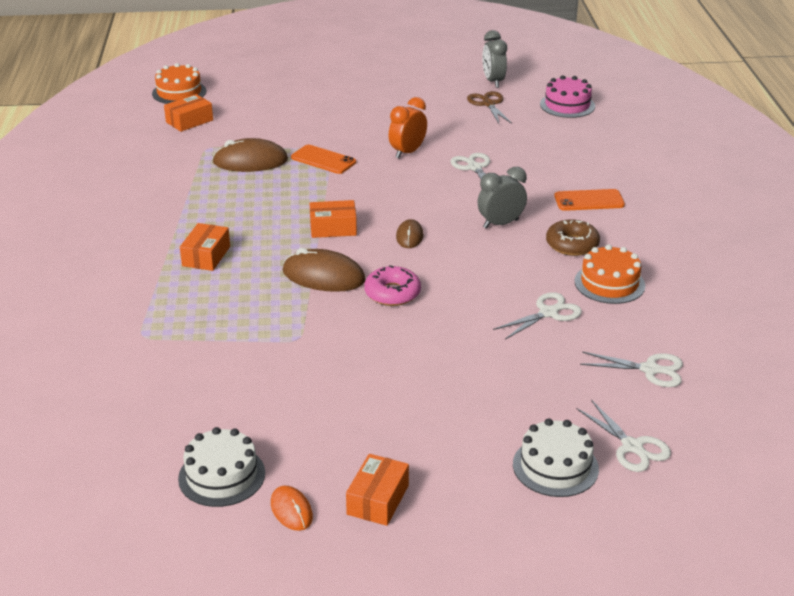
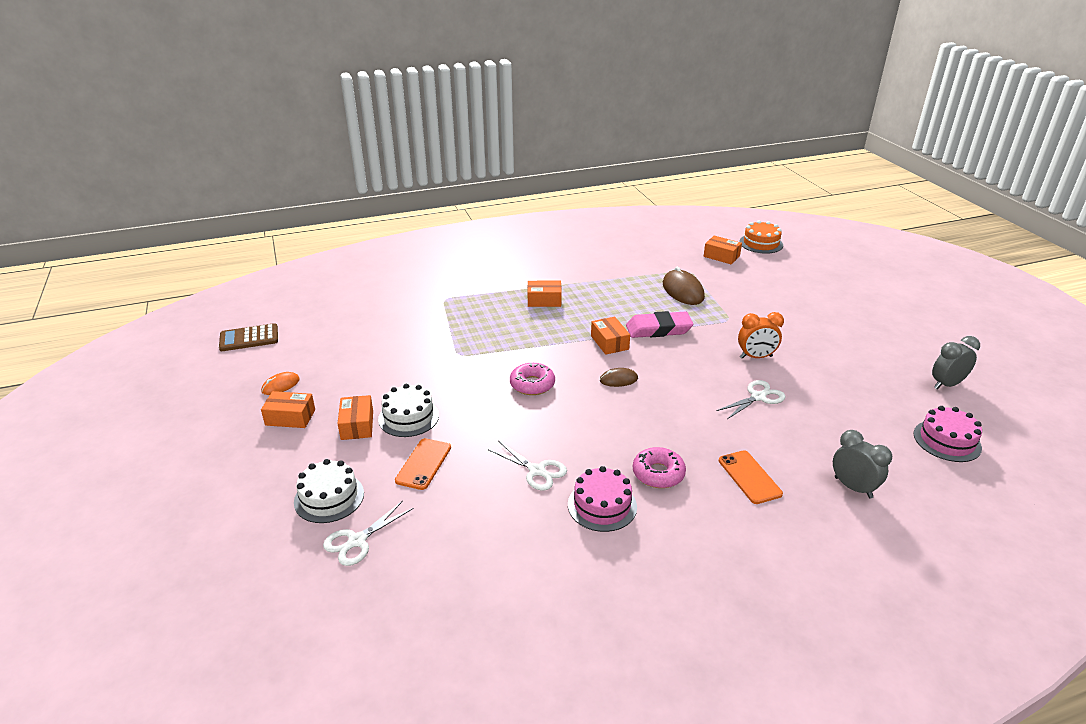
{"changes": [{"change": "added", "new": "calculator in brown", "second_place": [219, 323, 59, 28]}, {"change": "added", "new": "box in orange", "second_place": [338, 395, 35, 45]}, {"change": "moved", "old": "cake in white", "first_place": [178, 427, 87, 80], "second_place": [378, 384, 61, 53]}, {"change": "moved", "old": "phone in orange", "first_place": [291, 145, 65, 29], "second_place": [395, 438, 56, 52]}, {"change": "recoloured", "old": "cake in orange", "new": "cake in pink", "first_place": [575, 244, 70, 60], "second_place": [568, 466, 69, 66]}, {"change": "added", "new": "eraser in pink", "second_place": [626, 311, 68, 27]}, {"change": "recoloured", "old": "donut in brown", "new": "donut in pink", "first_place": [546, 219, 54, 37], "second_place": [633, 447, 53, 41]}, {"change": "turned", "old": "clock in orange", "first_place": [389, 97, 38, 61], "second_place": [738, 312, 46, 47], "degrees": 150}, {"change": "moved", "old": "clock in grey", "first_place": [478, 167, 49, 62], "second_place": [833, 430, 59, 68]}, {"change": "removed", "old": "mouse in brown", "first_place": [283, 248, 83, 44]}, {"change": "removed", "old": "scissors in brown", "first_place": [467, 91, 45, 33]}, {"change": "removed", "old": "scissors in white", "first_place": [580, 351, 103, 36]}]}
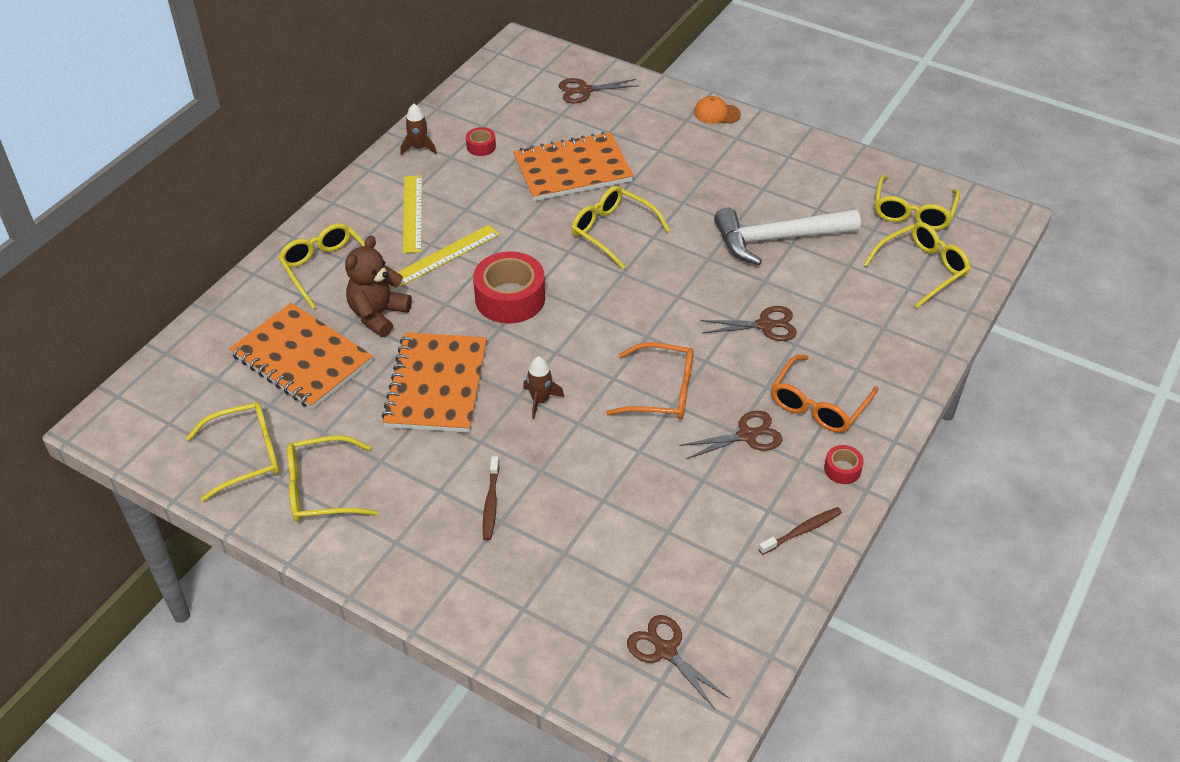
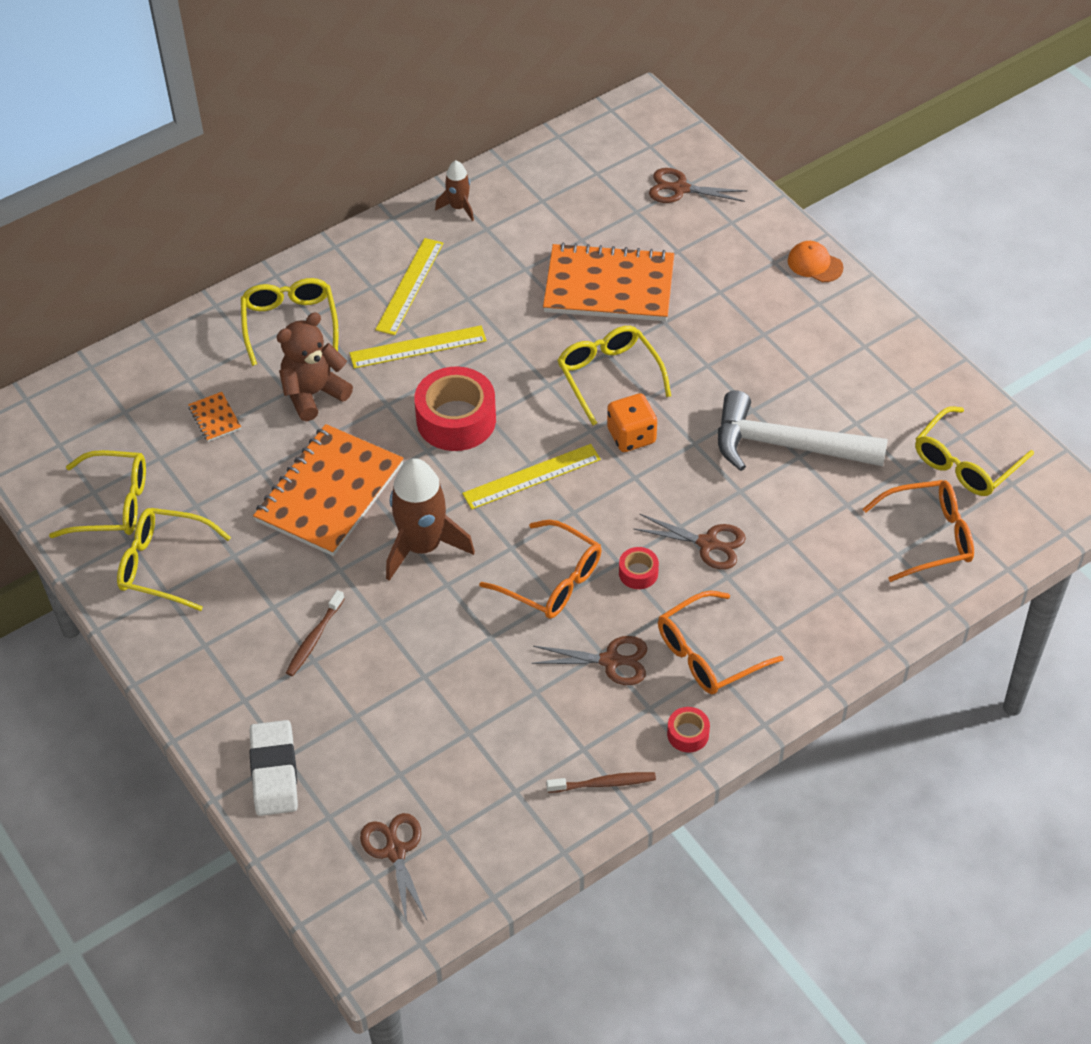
{"changes": [{"change": "resized", "old": "notebook in orange", "first_place": [229, 303, 144, 107], "second_place": [188, 392, 53, 50], "factor": 0.4}, {"change": "added", "new": "eraser in white", "second_place": [249, 720, 49, 96]}, {"change": "resized", "old": "rocket in brown", "first_place": [523, 356, 41, 63], "second_place": [386, 458, 89, 123], "factor": 1.93}, {"change": "added", "new": "ruler in yellow", "second_place": [462, 444, 139, 66]}, {"change": "added", "new": "dice in orange", "second_place": [607, 393, 50, 59]}, {"change": "moved", "old": "tape in red", "first_place": [466, 127, 30, 29], "second_place": [619, 547, 40, 42]}, {"change": "recoloured", "old": "glasses in yellow", "new": "glasses in orange", "first_place": [863, 222, 108, 86], "second_place": [863, 480, 111, 102]}]}
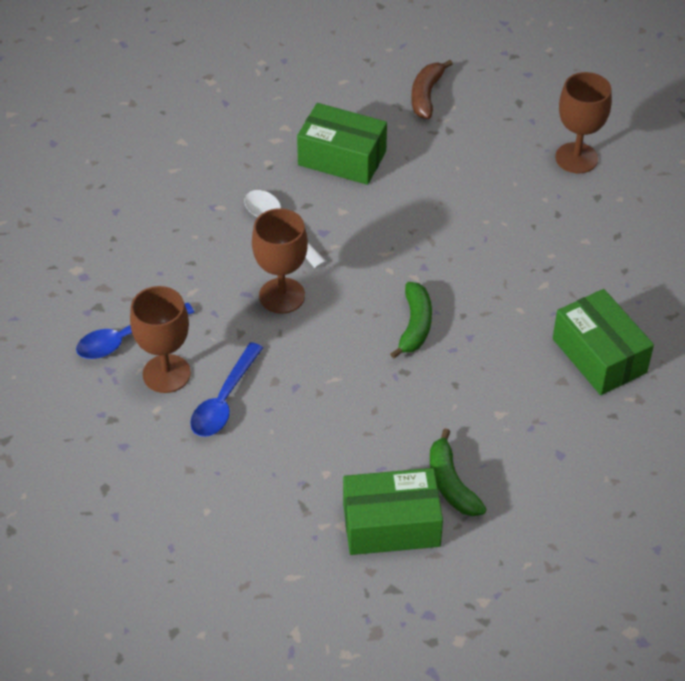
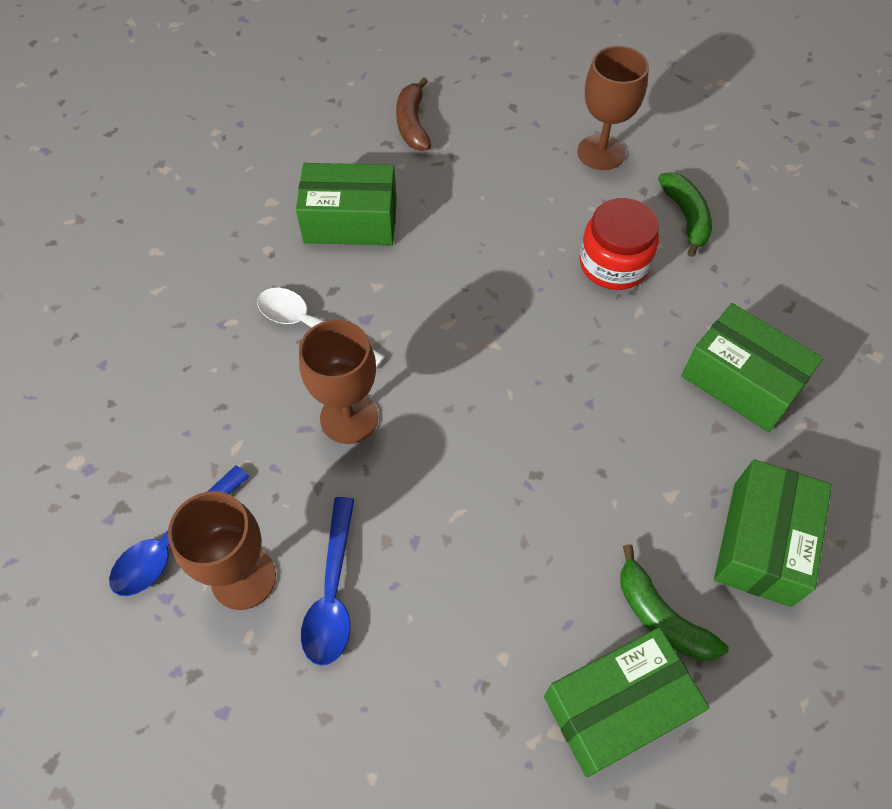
{"changes": [{"change": "added", "new": "jar in red", "second_place": [580, 198, 79, 92]}, {"change": "moved", "old": "banana in green", "first_place": [390, 282, 42, 77], "second_place": [658, 172, 54, 85]}, {"change": "added", "new": "box in green", "second_place": [714, 459, 118, 148]}]}
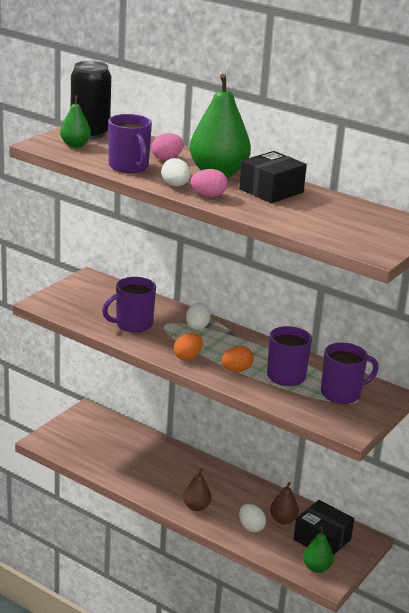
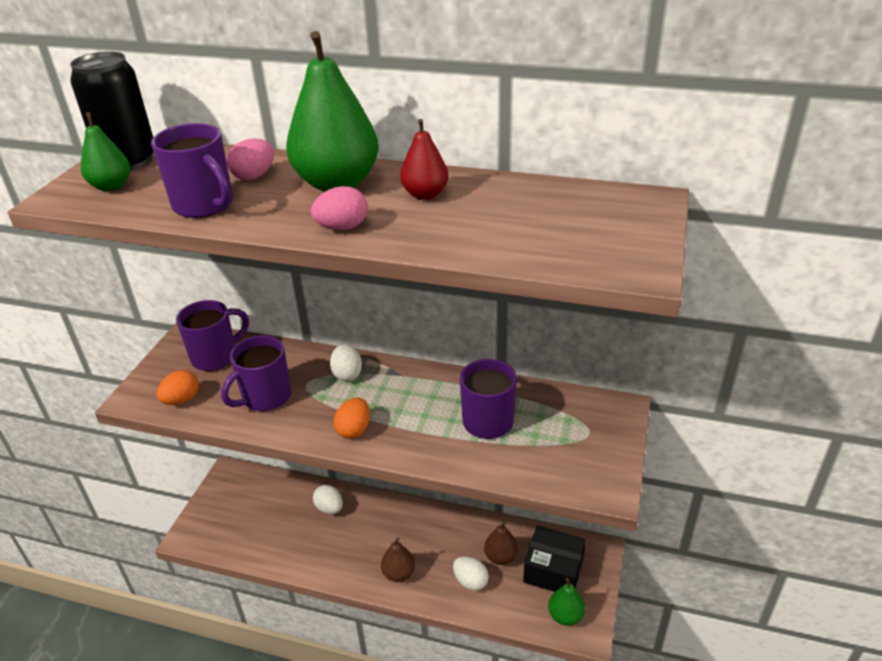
{"changes": [{"change": "moved", "old": "egg in orange", "first_place": [221, 346, 33, 26], "second_place": [157, 370, 42, 35]}, {"change": "moved", "old": "mug in purple", "first_place": [321, 343, 58, 61], "second_place": [176, 300, 73, 71]}, {"change": "moved", "old": "egg in white", "first_place": [161, 158, 29, 28], "second_place": [313, 485, 30, 29]}, {"change": "replaced", "old": "box in black", "new": "pear in red", "first_place": [239, 151, 68, 52], "second_place": [400, 119, 48, 81]}]}
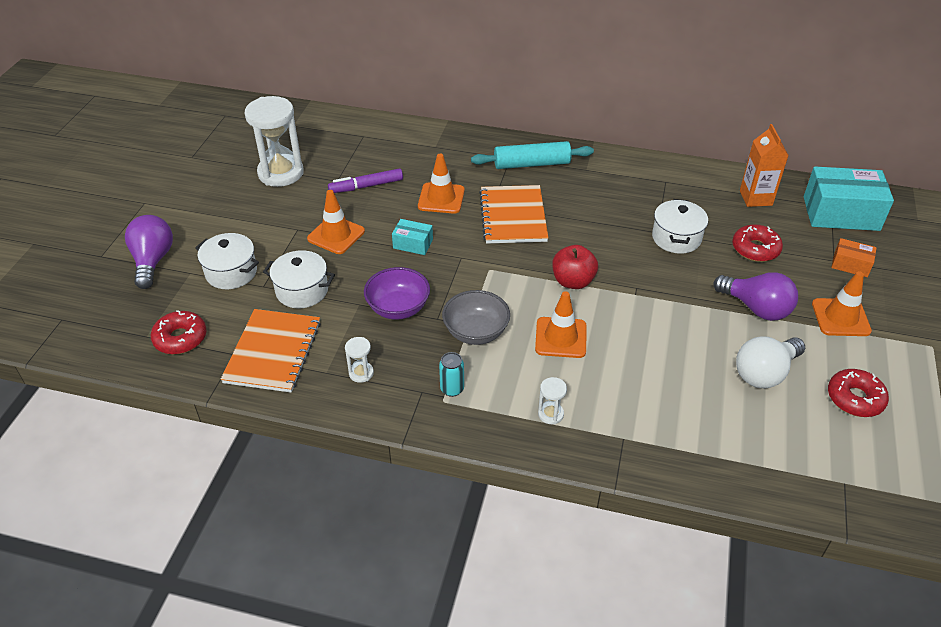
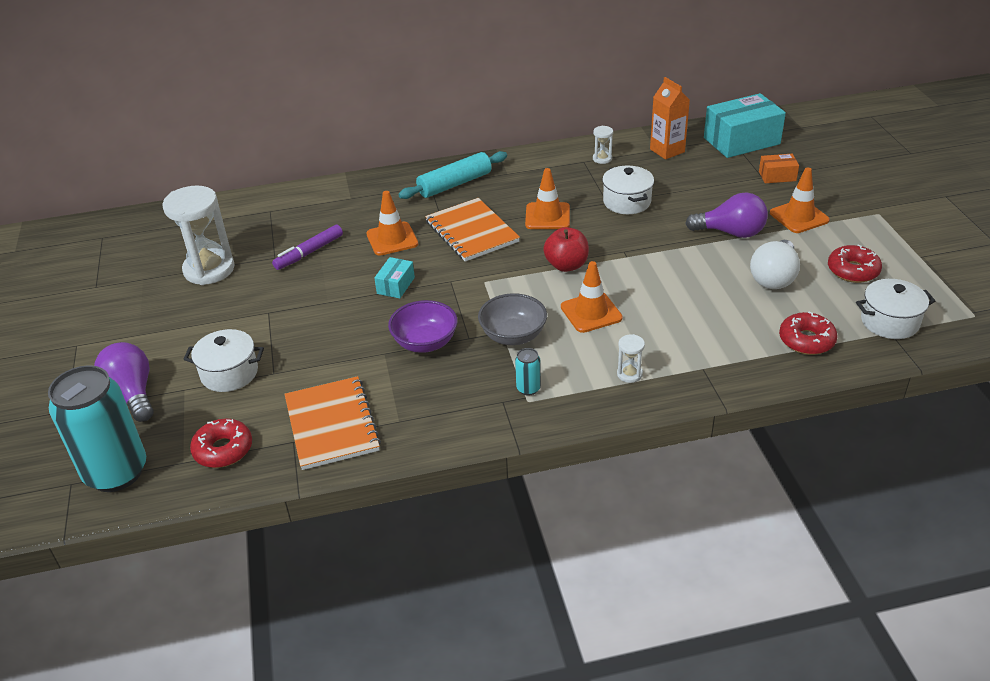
{"changes": [{"change": "added", "new": "can in turquoise", "second_place": [48, 366, 98, 126]}, {"change": "turned", "old": "box in turquoise", "first_place": [392, 219, 41, 36], "second_place": [374, 257, 41, 41], "degrees": -60}, {"change": "moved", "old": "traffic cone in orange", "first_place": [307, 190, 58, 64], "second_place": [525, 168, 45, 61]}, {"change": "moved", "old": "hourglass in white", "first_place": [345, 337, 29, 46], "second_place": [593, 126, 20, 38]}, {"change": "moved", "old": "donut in red", "first_place": [732, 224, 51, 38], "second_place": [779, 311, 59, 44]}, {"change": "moved", "old": "pot in white", "first_place": [263, 250, 72, 58], "second_place": [856, 279, 79, 60]}]}
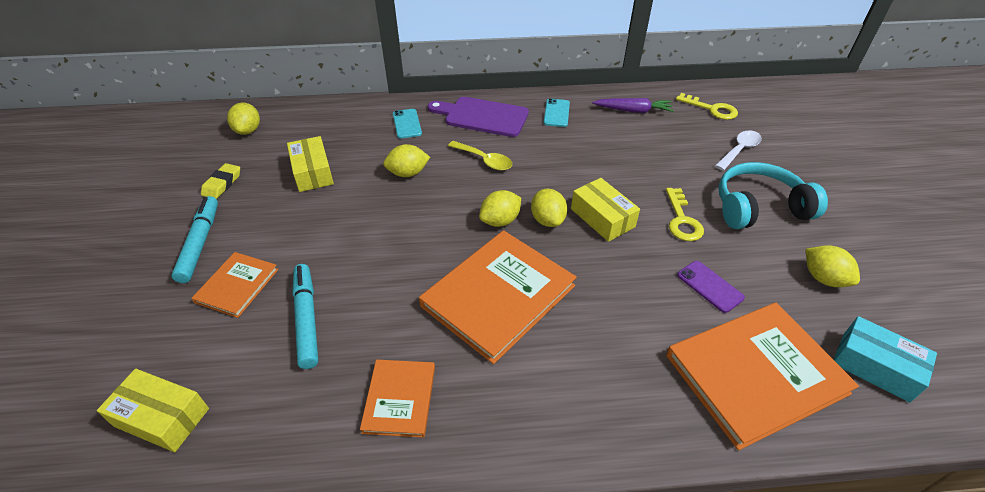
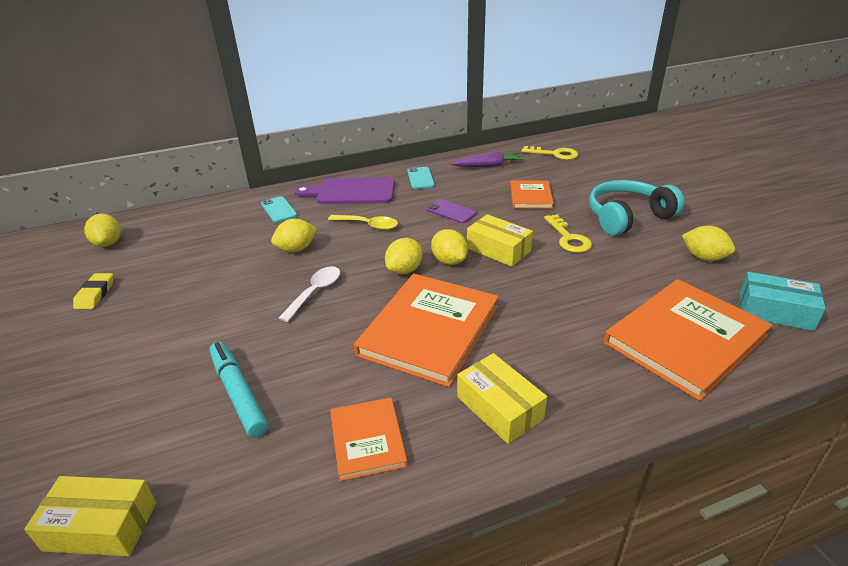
{"changes": [{"change": "moved", "old": "spoon in white", "first_place": [715, 130, 47, 41], "second_place": [279, 266, 61, 56]}, {"change": "moved", "old": "phone in purple", "first_place": [677, 261, 68, 52], "second_place": [426, 199, 51, 24]}, {"change": "moved", "old": "box in yellow", "first_place": [287, 136, 47, 56], "second_place": [457, 353, 90, 91]}, {"change": "moved", "old": "book in orange", "first_place": [191, 252, 87, 66], "second_place": [510, 180, 44, 29]}, {"change": "removed", "old": "marker in turquoise", "first_place": [171, 196, 47, 87]}]}
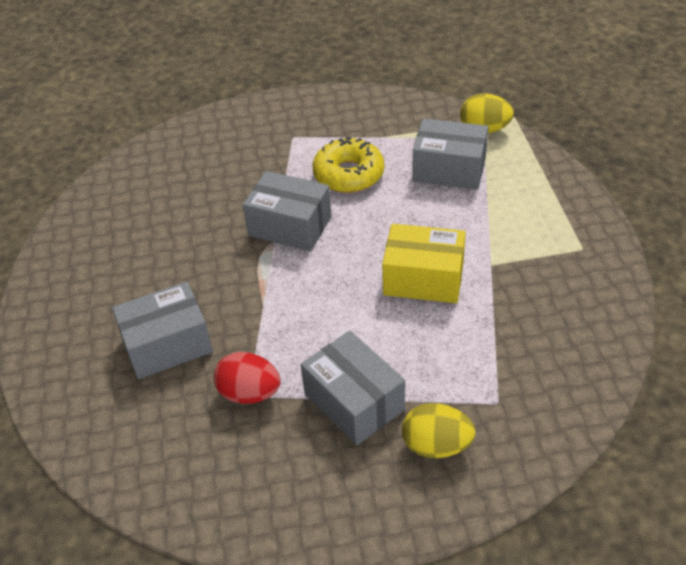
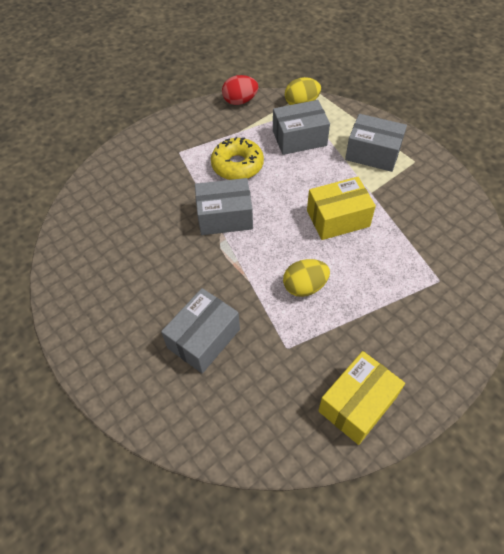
{"changes": [{"change": "moved", "old": "egg in red", "first_place": [214, 352, 67, 52], "second_place": [222, 75, 36, 30]}, {"change": "moved", "old": "egg in yellow", "first_place": [402, 403, 74, 55], "second_place": [283, 259, 47, 38]}, {"change": "added", "new": "box in yellow", "second_place": [318, 351, 87, 94]}, {"change": "moved", "old": "box in grey", "first_place": [301, 331, 104, 115], "second_place": [345, 114, 62, 58]}]}
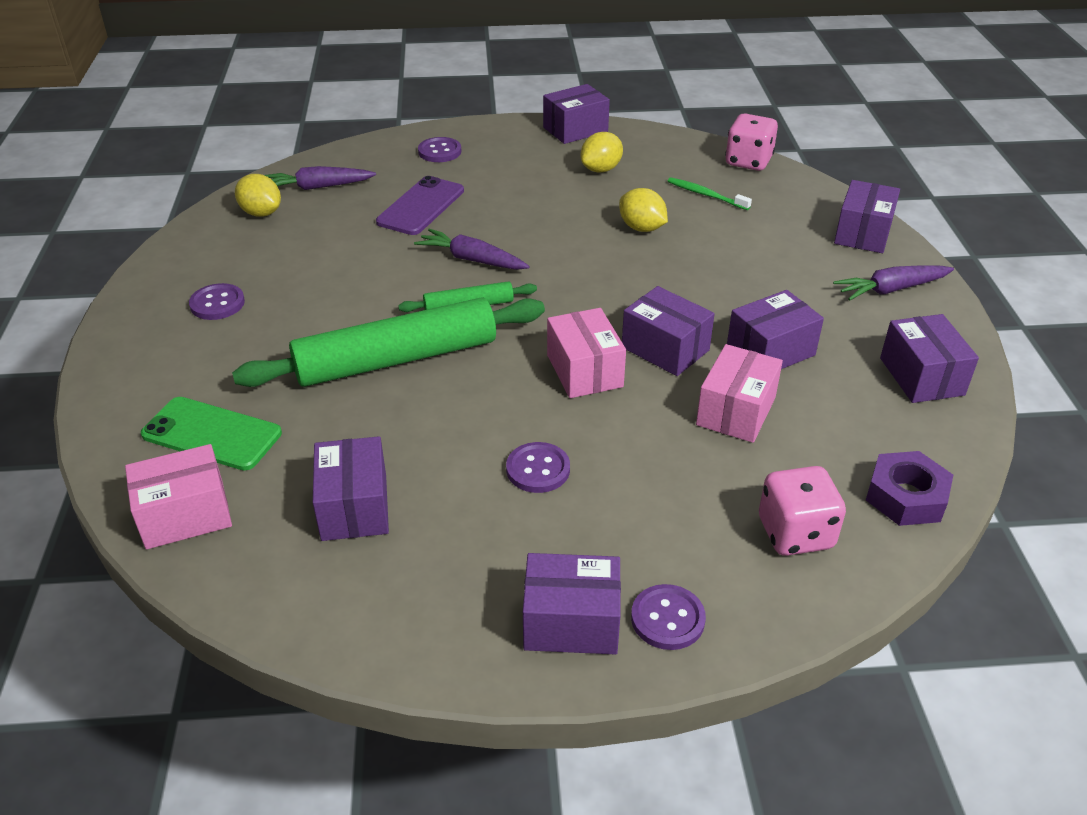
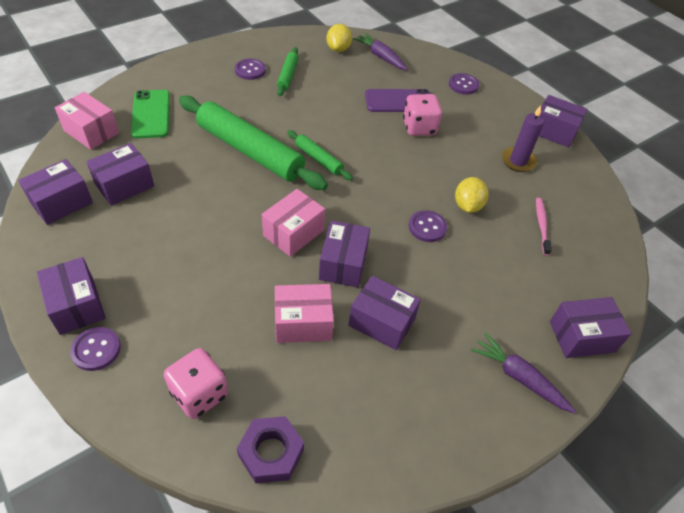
{"changes": [{"change": "moved", "old": "box in purple", "first_place": [880, 314, 99, 89], "second_place": [18, 159, 75, 66]}, {"change": "added", "new": "rolling pin in green", "second_place": [277, 47, 22, 49]}, {"change": "moved", "old": "dice in pink", "first_place": [725, 113, 53, 58], "second_place": [403, 94, 39, 42]}, {"change": "moved", "old": "button in purple", "first_place": [506, 442, 64, 51], "second_place": [409, 210, 38, 32]}, {"change": "replaced", "old": "lemon in yellow", "new": "candle in purple", "first_place": [581, 132, 42, 40], "second_place": [502, 105, 43, 67]}, {"change": "recoloured", "old": "toothbrush in green", "new": "toothbrush in pink", "first_place": [668, 177, 84, 33], "second_place": [536, 198, 16, 57]}, {"change": "removed", "old": "carrot in purple", "first_place": [414, 229, 116, 41]}]}
